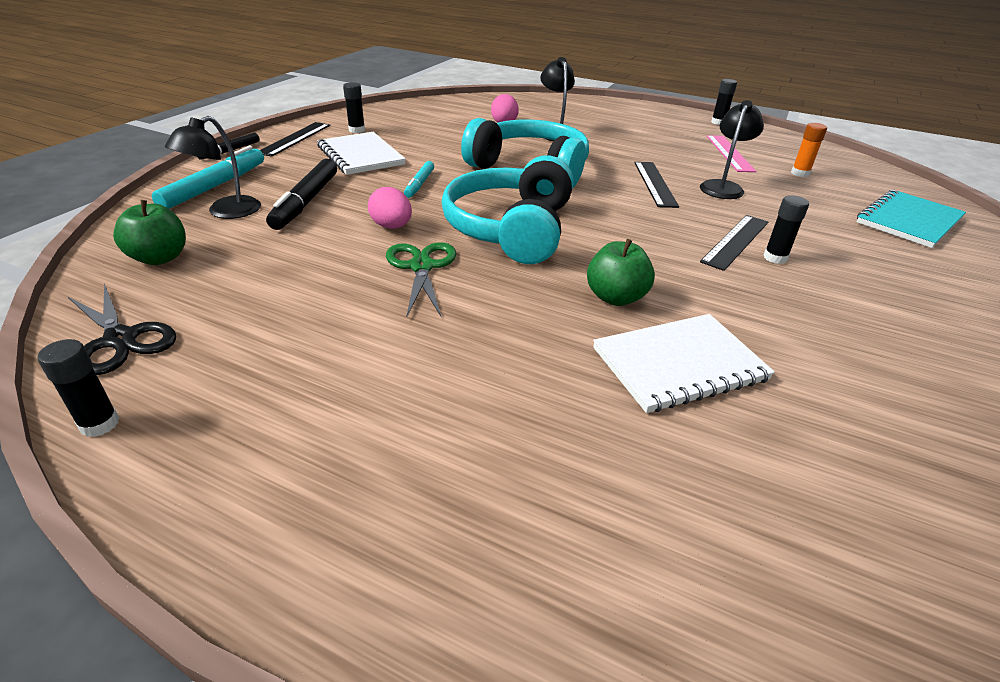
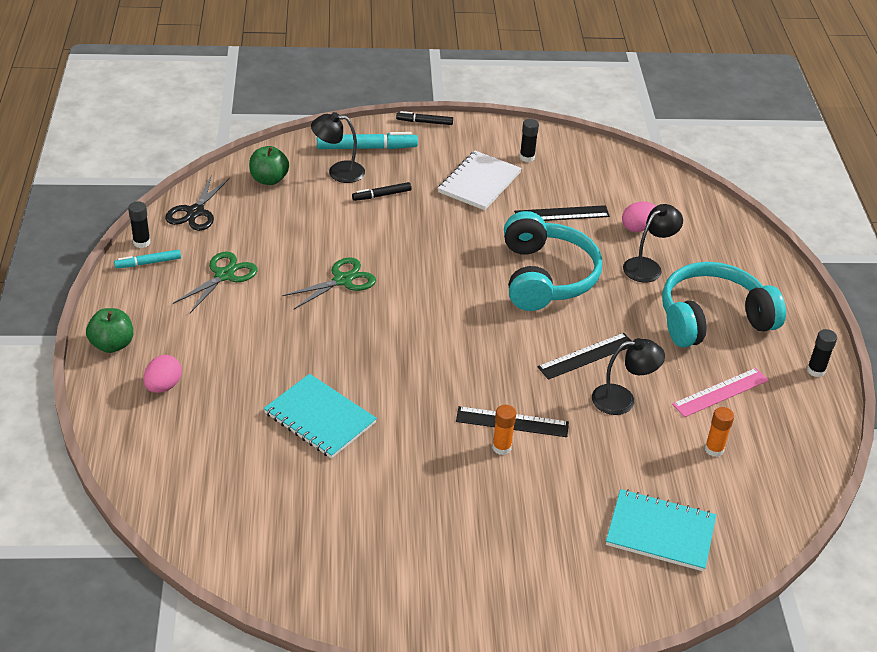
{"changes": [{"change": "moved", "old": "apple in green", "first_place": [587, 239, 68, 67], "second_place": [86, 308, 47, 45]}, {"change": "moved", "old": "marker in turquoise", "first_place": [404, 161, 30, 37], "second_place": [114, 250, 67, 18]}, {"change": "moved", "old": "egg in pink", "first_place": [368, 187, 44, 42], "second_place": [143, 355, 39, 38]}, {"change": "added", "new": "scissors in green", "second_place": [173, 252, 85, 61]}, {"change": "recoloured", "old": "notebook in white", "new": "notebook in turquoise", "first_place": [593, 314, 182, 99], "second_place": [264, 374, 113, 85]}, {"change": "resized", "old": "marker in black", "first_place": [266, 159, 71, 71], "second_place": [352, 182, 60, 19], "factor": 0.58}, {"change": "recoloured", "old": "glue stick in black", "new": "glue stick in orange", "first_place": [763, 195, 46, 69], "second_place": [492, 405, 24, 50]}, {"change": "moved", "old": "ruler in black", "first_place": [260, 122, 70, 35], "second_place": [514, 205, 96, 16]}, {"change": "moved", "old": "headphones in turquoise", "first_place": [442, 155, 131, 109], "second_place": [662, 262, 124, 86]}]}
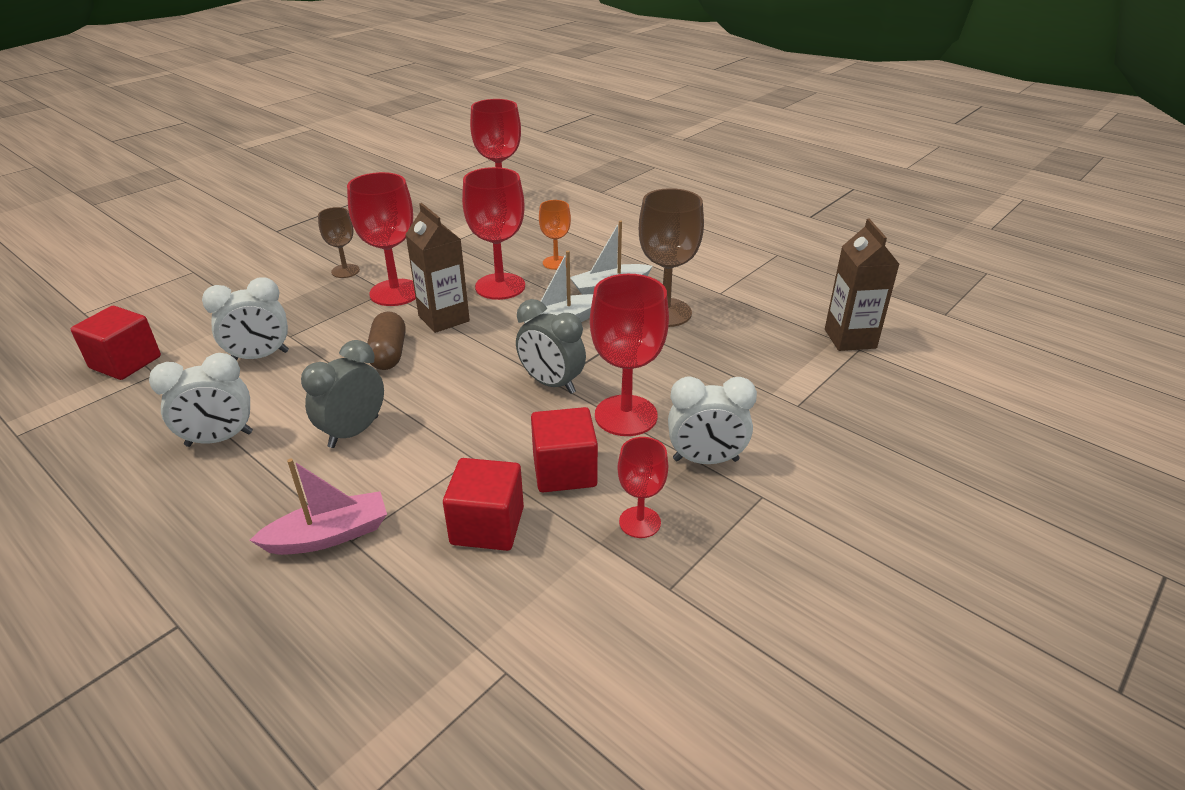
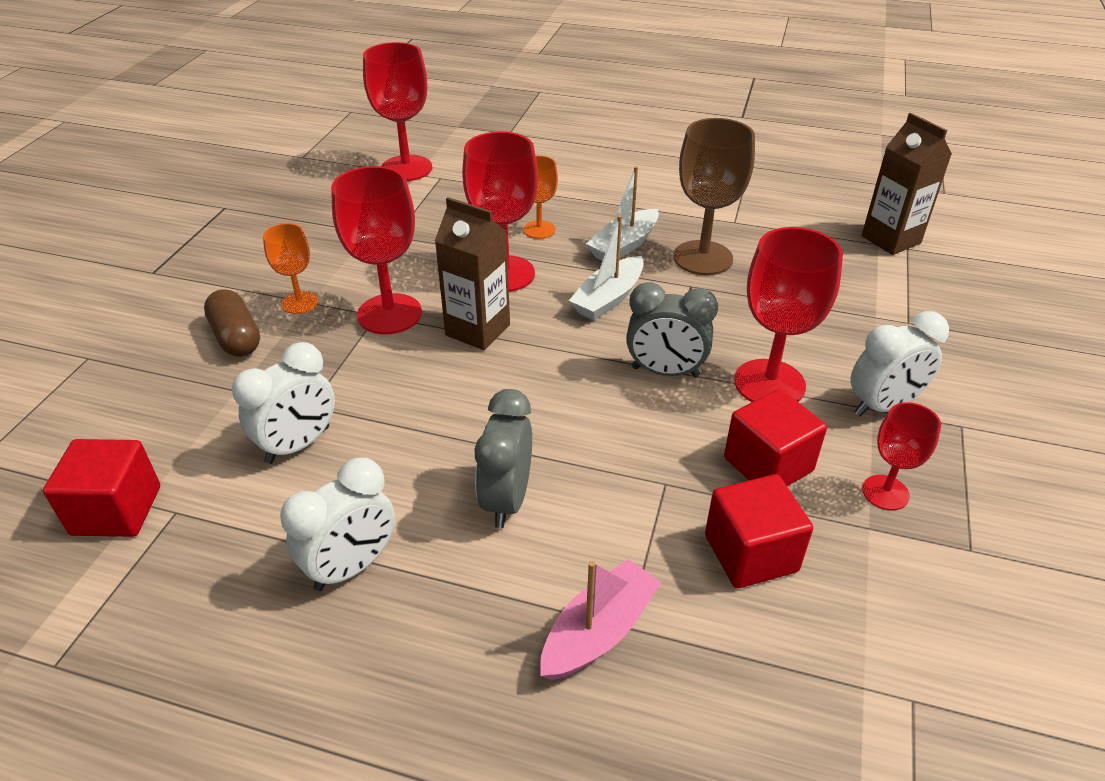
{"changes": [{"change": "moved", "old": "capsule in brown", "first_place": [367, 311, 39, 59], "second_place": [204, 289, 56, 68]}, {"change": "recoloured", "old": "goblet in brown", "new": "goblet in orange", "first_place": [318, 207, 42, 71], "second_place": [263, 223, 55, 91]}]}
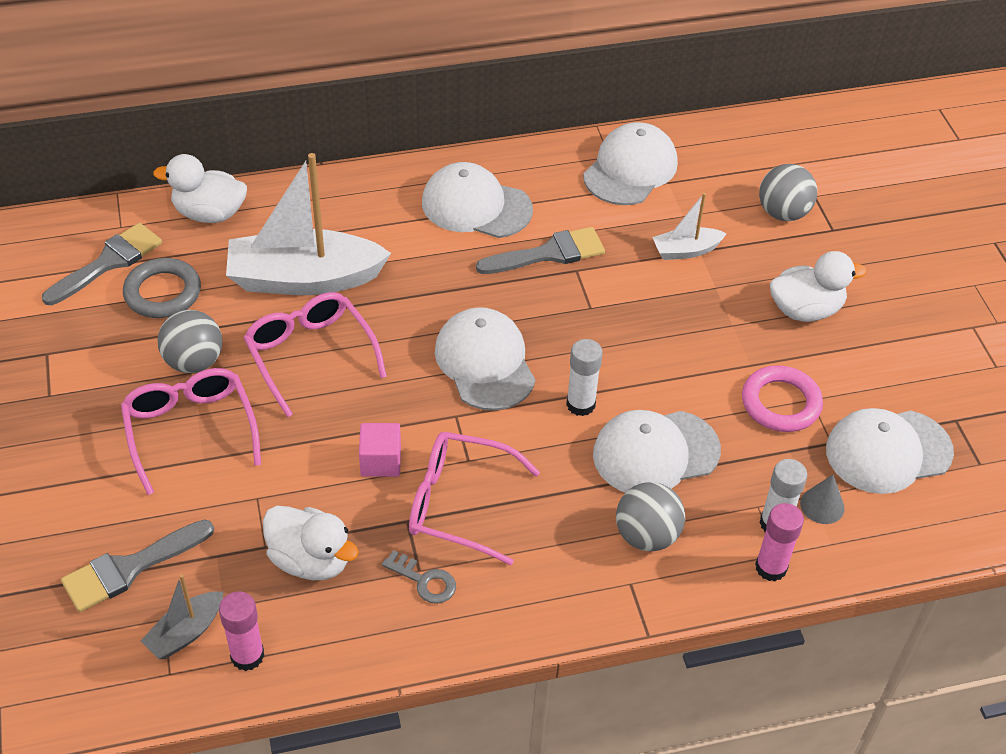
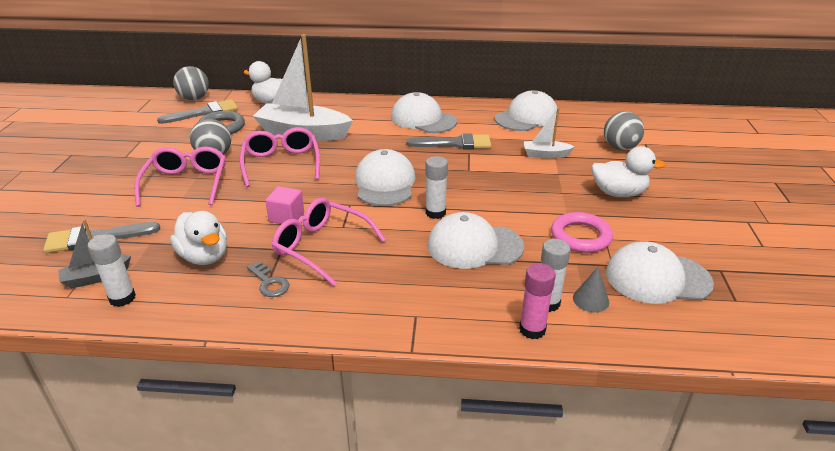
{"changes": [{"change": "recoloured", "old": "glue stick in pink", "new": "glue stick in white", "first_place": [219, 591, 46, 80], "second_place": [88, 234, 48, 73]}, {"change": "moved", "old": "ball in grey", "first_place": [616, 482, 69, 70], "second_place": [173, 66, 36, 34]}]}
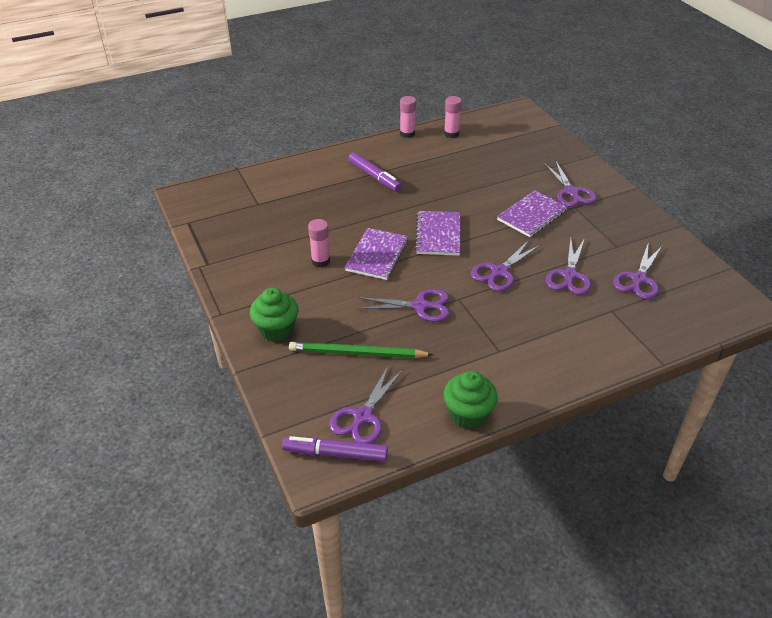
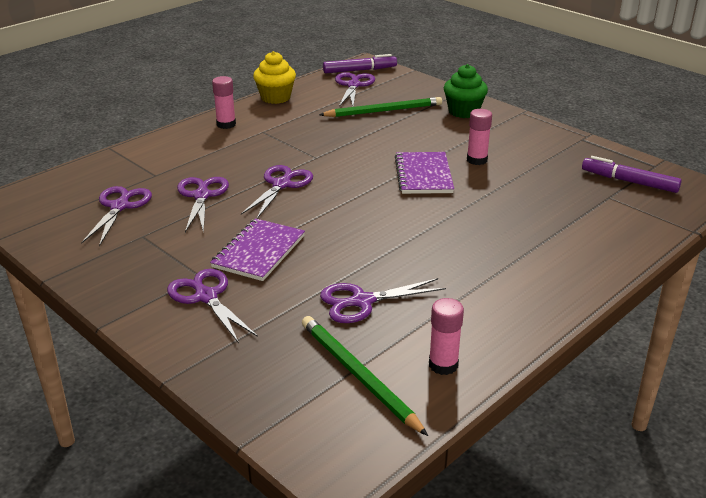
{"changes": [{"change": "moved", "old": "glue stick in pink", "first_place": [400, 96, 16, 42], "second_place": [212, 76, 24, 53]}, {"change": "recoloured", "old": "cupcake in green", "new": "cupcake in yellow", "first_place": [443, 371, 55, 58], "second_place": [253, 51, 43, 53]}, {"change": "added", "new": "pencil in green", "second_place": [302, 316, 126, 120]}, {"change": "moved", "old": "scissors in purple", "first_place": [356, 289, 93, 33], "second_place": [320, 278, 126, 45]}, {"change": "moved", "old": "marker in purple", "first_place": [348, 152, 54, 40], "second_place": [582, 156, 99, 37]}, {"change": "removed", "old": "notebook in purple", "first_place": [415, 211, 45, 45]}]}
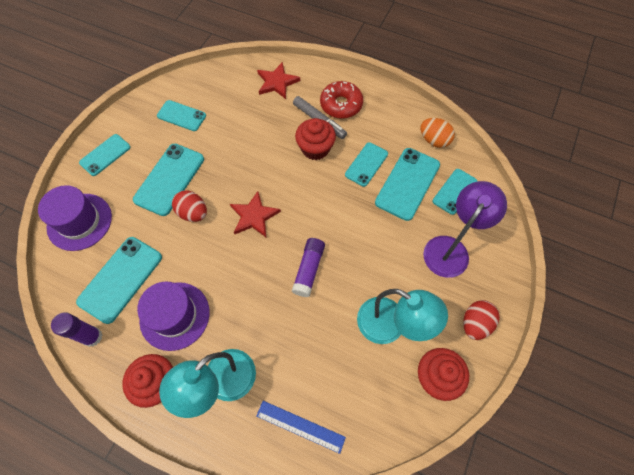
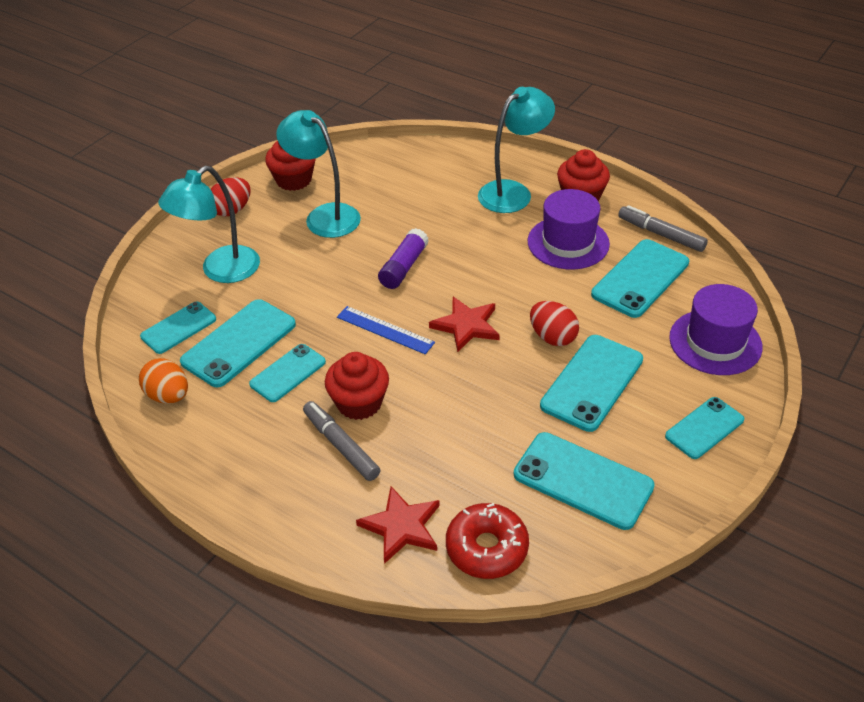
{"changes": [{"change": "recoloured", "old": "lamp in purple", "new": "lamp in turquoise", "first_place": [423, 181, 84, 97], "second_place": [158, 166, 102, 117]}, {"change": "moved", "old": "ruler in blue", "first_place": [256, 401, 90, 53], "second_place": [337, 306, 98, 48]}, {"change": "moved", "old": "donut in red", "first_place": [320, 81, 43, 38], "second_place": [446, 503, 83, 76]}, {"change": "resized", "old": "phone in turquoise", "first_place": [157, 100, 49, 31], "second_place": [514, 432, 141, 98], "factor": 1.57}, {"change": "replaced", "old": "glue stick in purple", "new": "marker in grey", "first_place": [51, 312, 51, 35], "second_place": [618, 205, 90, 47]}]}
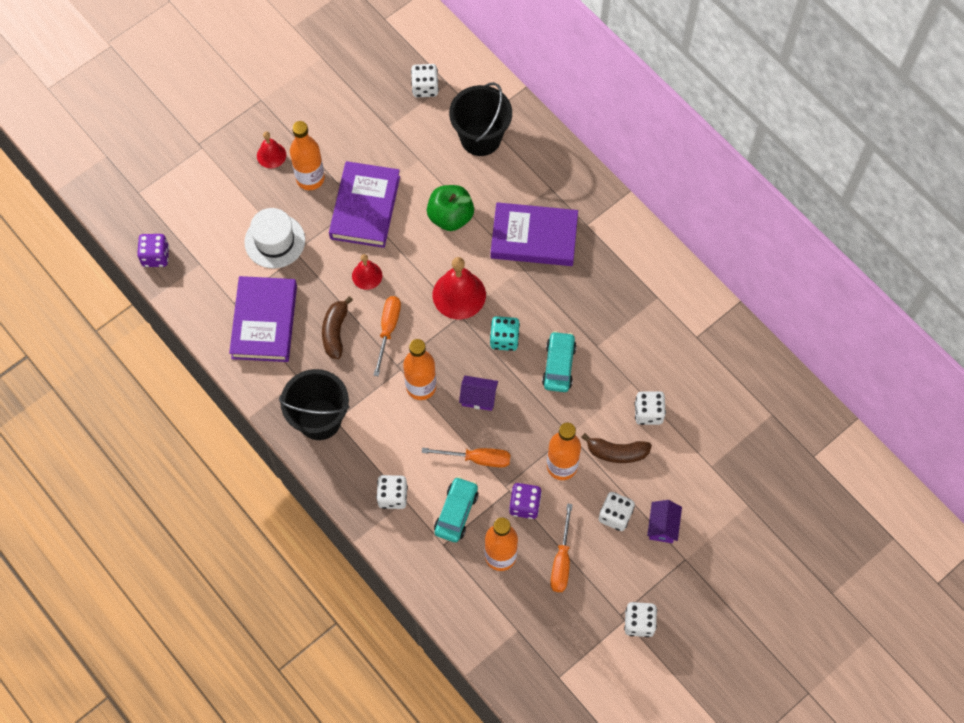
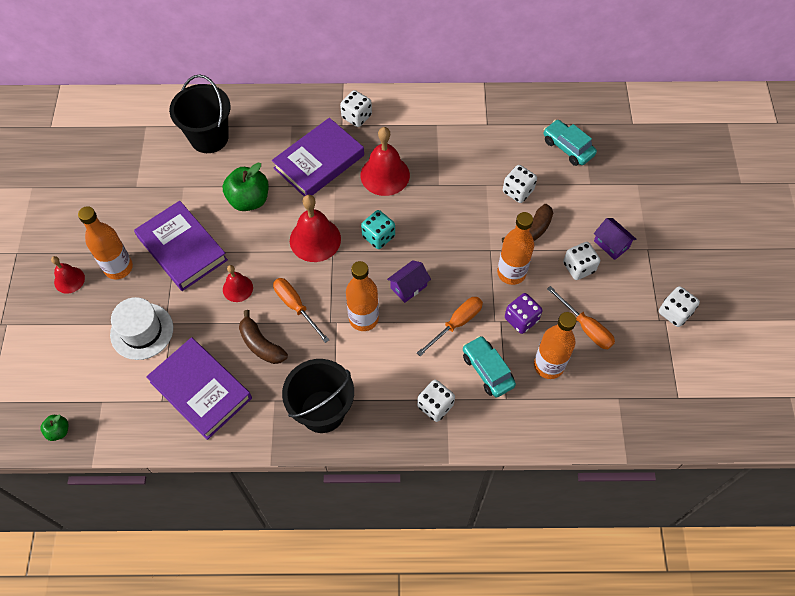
{"changes": [{"change": "replaced", "old": "dice in purple", "new": "apple in green", "first_place": [137, 234, 32, 33], "second_place": [40, 415, 28, 26]}, {"change": "moved", "old": "dice in white", "first_place": [411, 64, 28, 33], "second_place": [340, 90, 32, 37]}, {"change": "added", "new": "bell in red", "second_place": [361, 127, 49, 69]}, {"change": "moved", "old": "car in turquoise", "first_place": [542, 331, 35, 61], "second_place": [543, 119, 54, 47]}]}
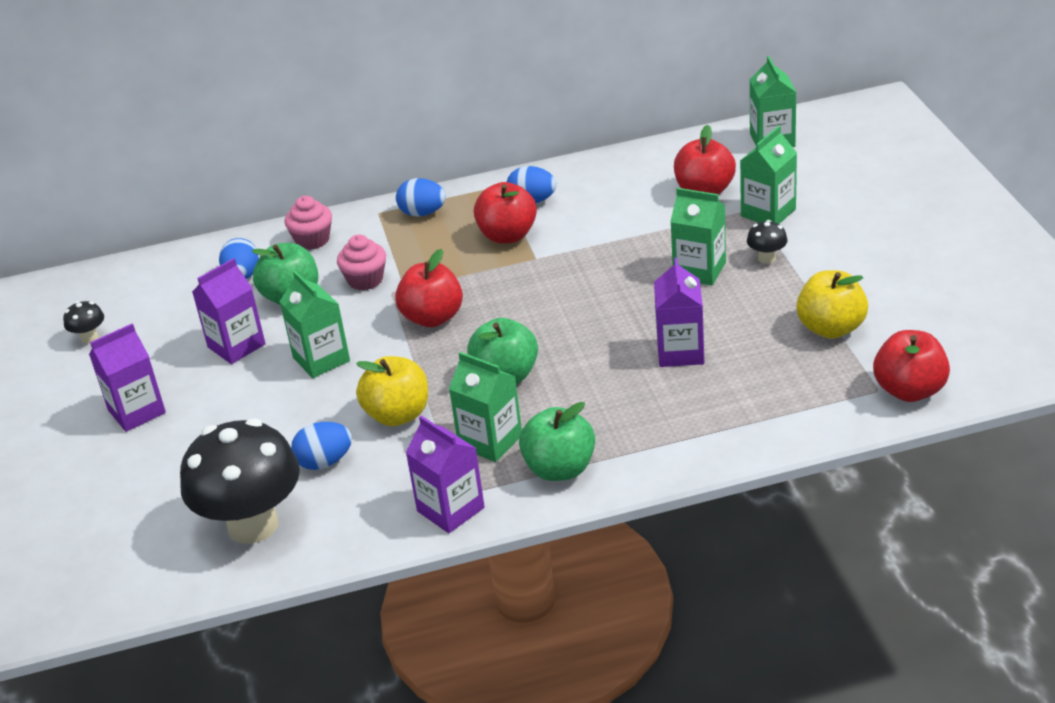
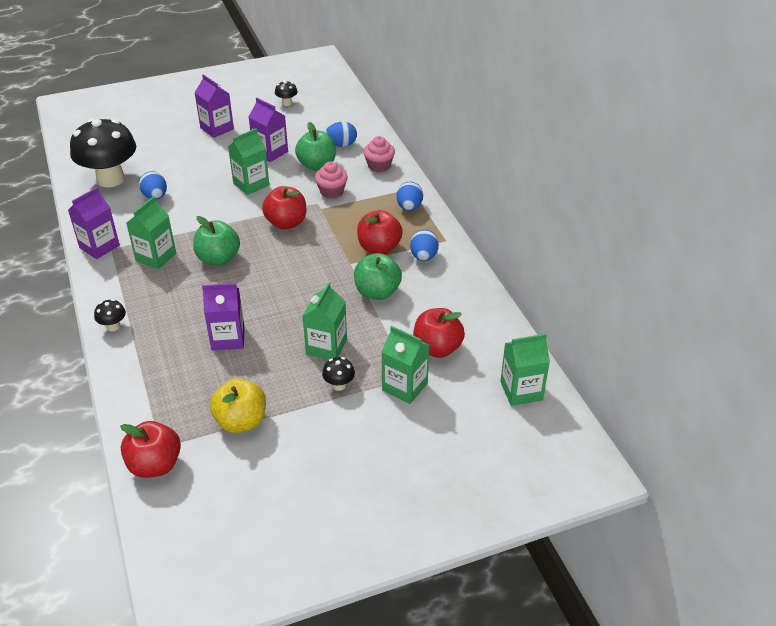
{"changes": [{"change": "added", "new": "mushroom in black", "second_place": [94, 299, 32, 32]}, {"change": "moved", "old": "apple in green", "first_place": [519, 402, 76, 79], "second_place": [354, 253, 48, 47]}, {"change": "removed", "old": "apple in yellow", "first_place": [356, 356, 72, 70]}]}
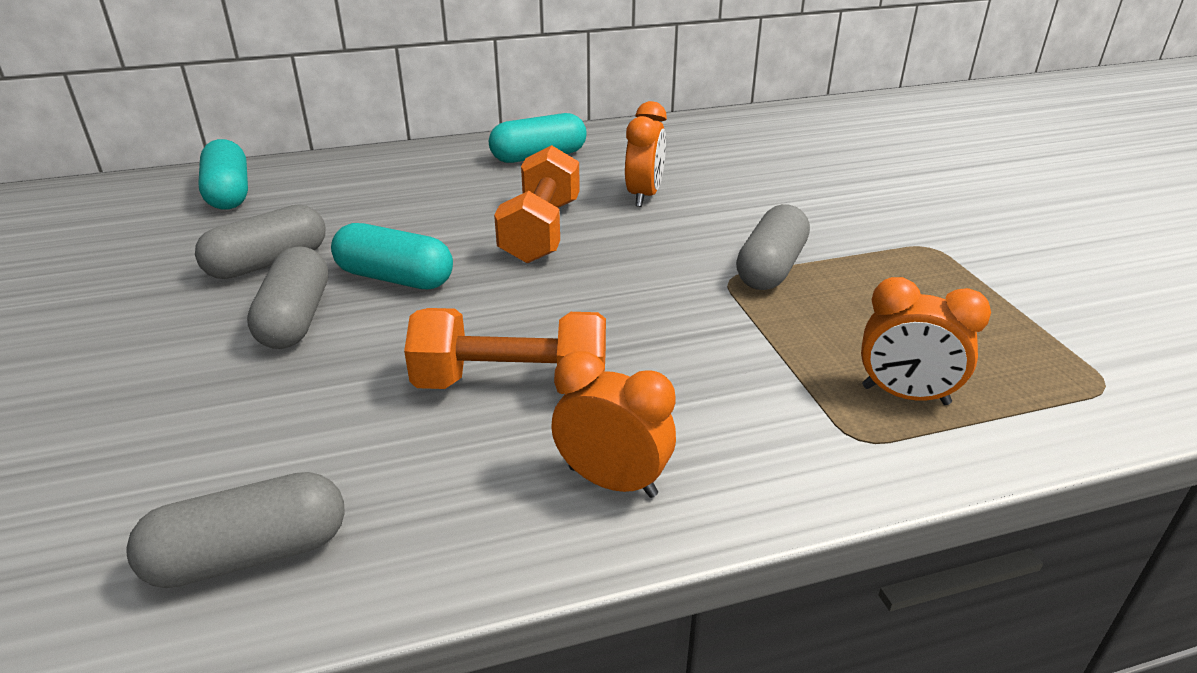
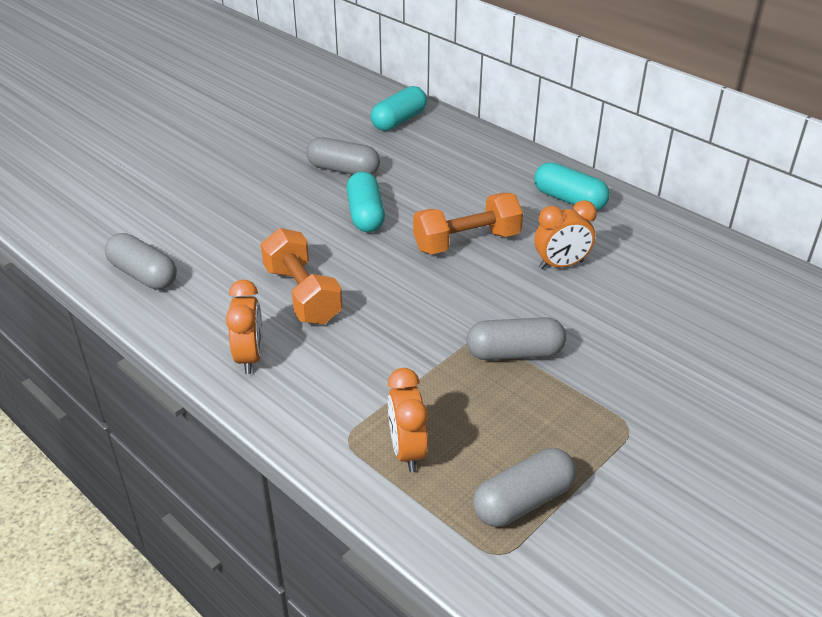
{"changes": [{"change": "moved", "old": "capsule in grey", "first_place": [247, 246, 81, 103], "second_place": [473, 448, 103, 79]}]}
